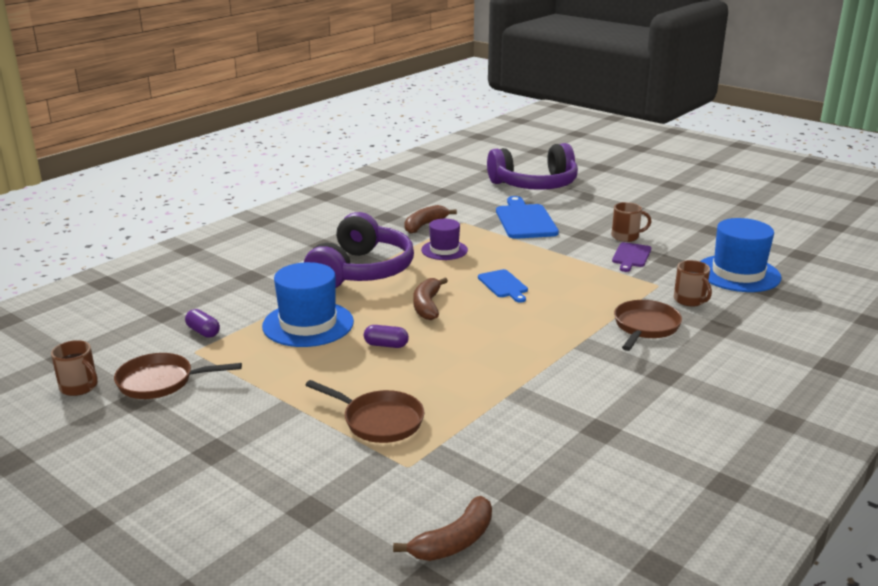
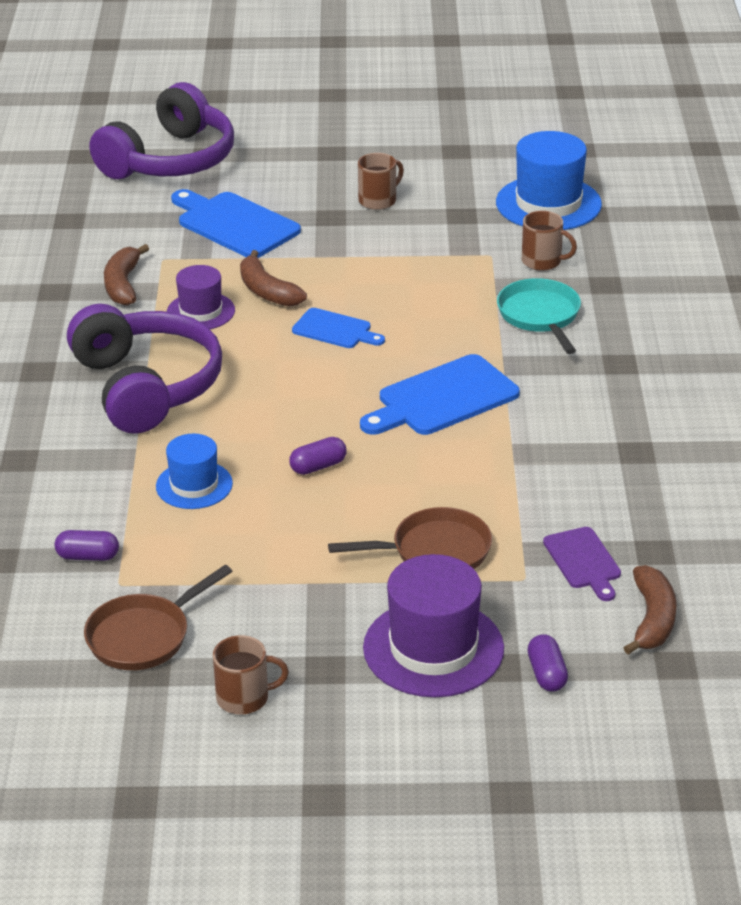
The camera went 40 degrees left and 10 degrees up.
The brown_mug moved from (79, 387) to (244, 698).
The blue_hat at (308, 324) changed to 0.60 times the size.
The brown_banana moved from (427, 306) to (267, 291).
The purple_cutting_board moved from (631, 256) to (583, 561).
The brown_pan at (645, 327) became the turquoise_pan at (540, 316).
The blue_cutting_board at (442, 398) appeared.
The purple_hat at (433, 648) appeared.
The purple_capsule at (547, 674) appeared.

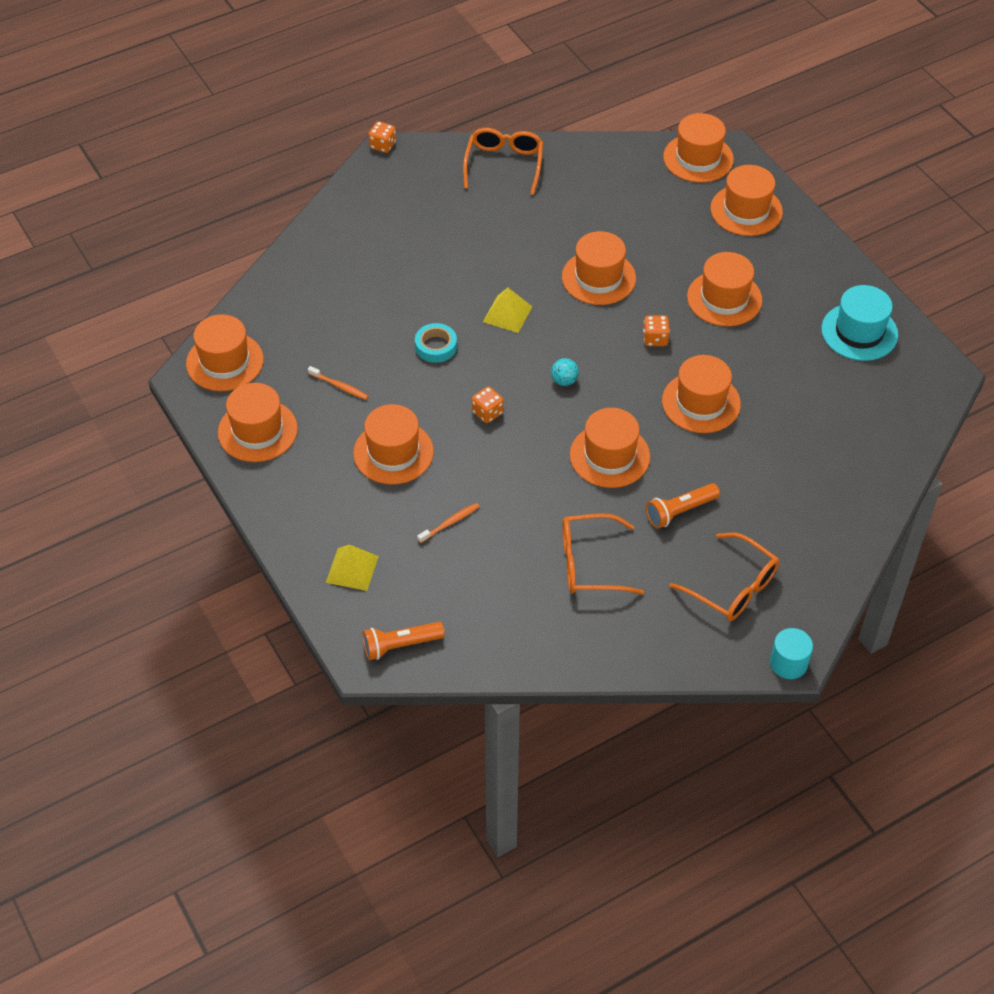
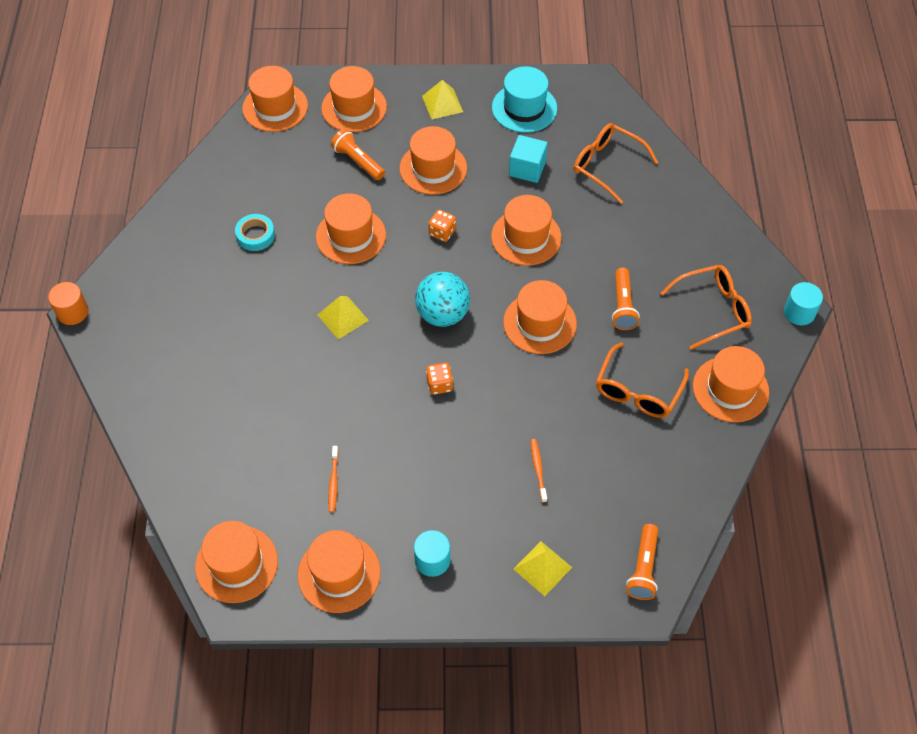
The camera went 60 degrees left and 5 degrees up.
The orange_toothbrush at (339, 386) turned 120 degrees clockwise.
The orange_hat moved from (393, 452) to (730, 389).
The orange_dice at (382, 145) was replaced by the orange_cylinder at (72, 312).
The turquoise_tape moved from (436, 346) to (255, 235).
The orange_glasses moved from (504, 164) to (607, 165).
The turquoise_ball at (564, 381) changed to 2.09 times the size.
The orange_flashlight at (358, 161) appeared.
The turquoise_cylinder at (432, 560) appeared.
The yellow_pyramid at (442, 104) appeared.
The turquoise_cube at (527, 169) appeared.

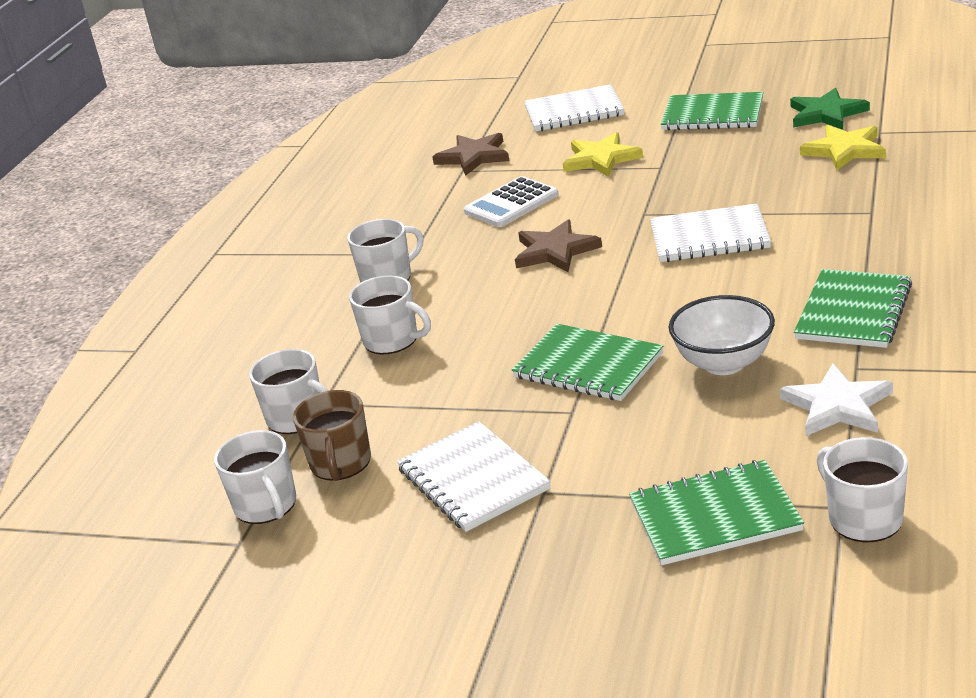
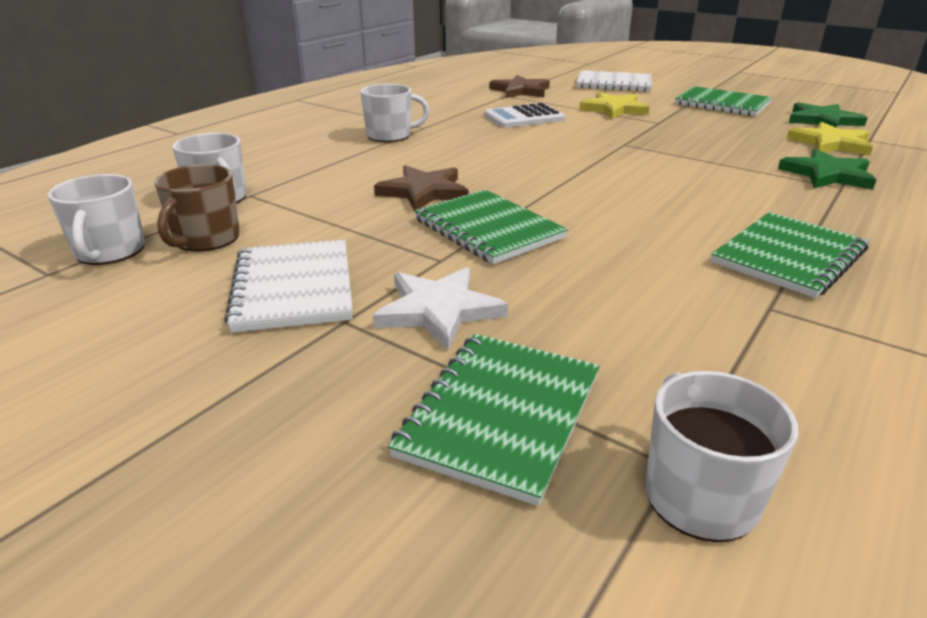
The camera went 15 degrees right and 0 degrees up.
The white_mug at (392, 340) disappeared.
The brown_star moved from (555, 251) to (423, 192).
The green_notebook at (714, 516) turned 75 degrees counterclockwise.
The white_notebook at (709, 237) disappeared.
The white_bowl at (724, 363) disappeared.
The white_star moved from (837, 406) to (438, 310).
The green_star at (827, 175) appeared.

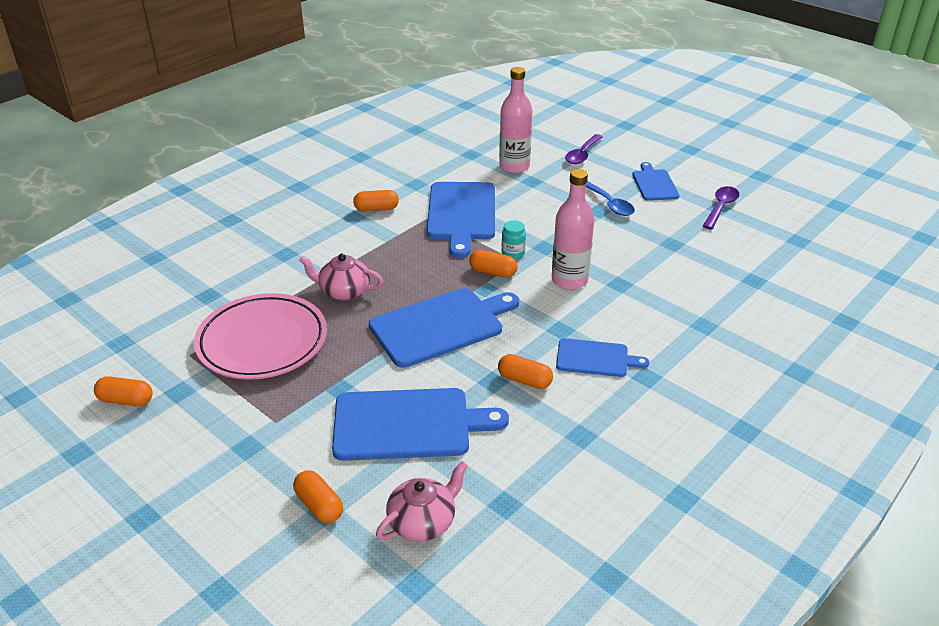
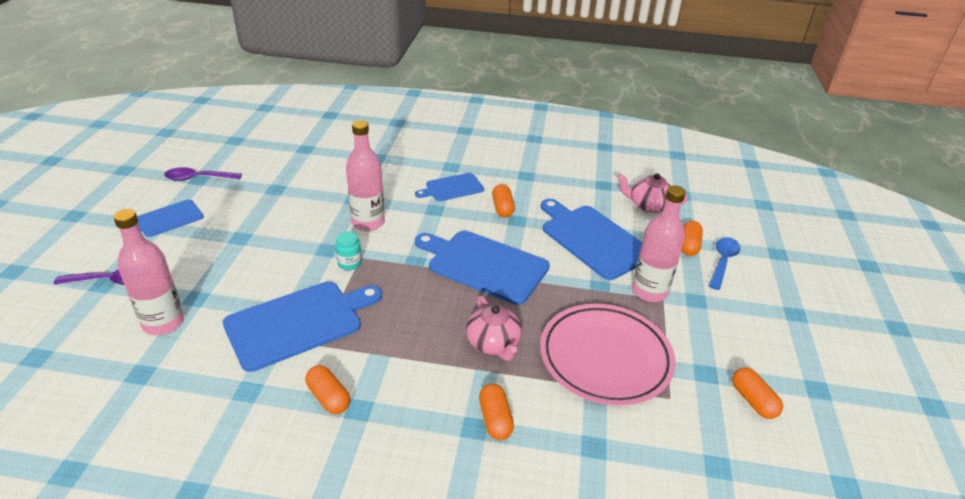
The camera went 125 degrees left and 0 degrees up.
The orange_capsule moved from (493, 272) to (495, 419).
The blue_cutting_board at (595, 358) turned 90 degrees counterclockwise.
The blue_spoon moved from (609, 204) to (722, 262).
The pink_bottle at (649, 291) appeared.

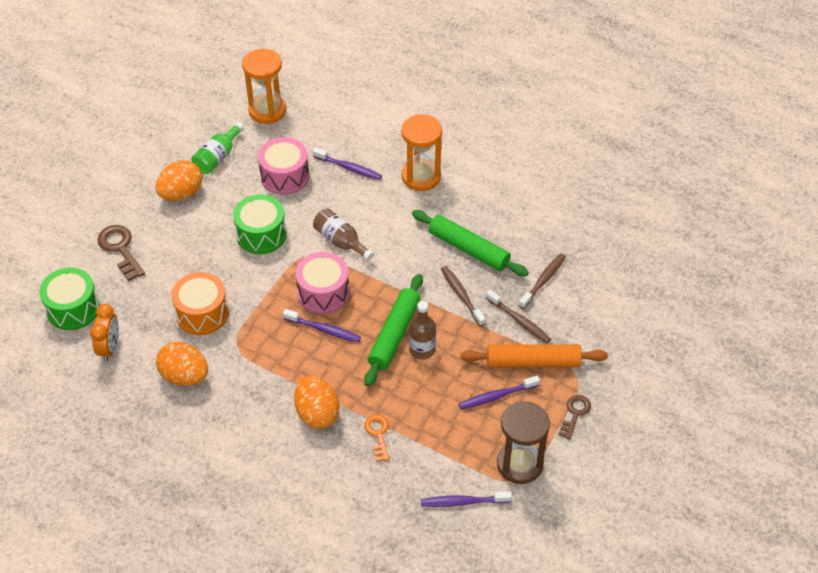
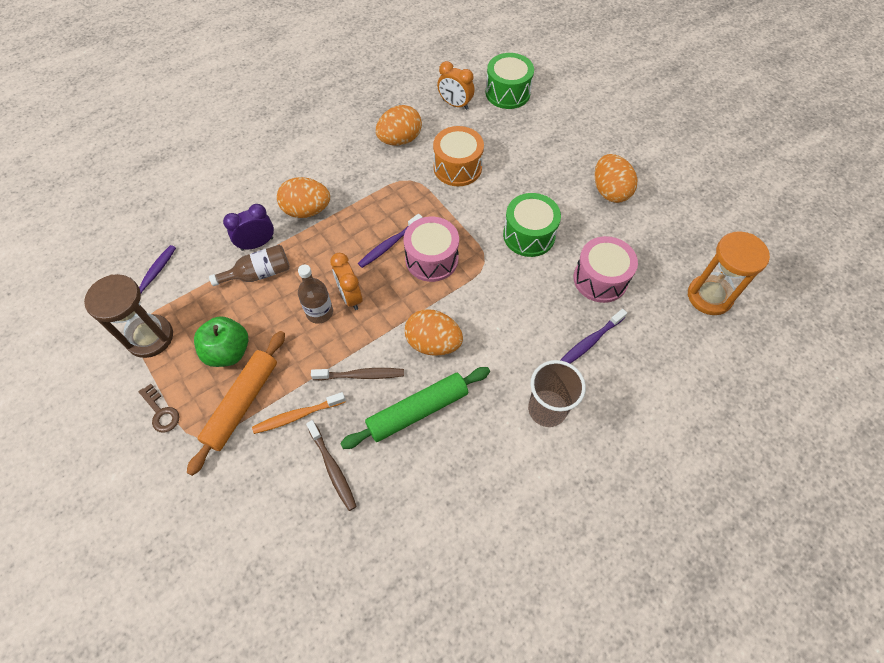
The camera went 115 degrees right and 10 degrees up.
The brown_key at (120, 249) disappeared.
The green_bottle at (218, 157) disappeared.
The brown_bottle moved from (341, 241) to (259, 274).
The green_rolling_pin at (394, 334) was replaced by the orange_clock at (350, 296).
The orange_key at (378, 435) was replaced by the purple_clock at (257, 244).
The orange_hourglass at (421, 177) was replaced by the brown_cup at (547, 409).
The purple_toothbrush at (497, 396) was replaced by the green_apple at (228, 352).
The brown_toothbrush at (519, 321) became the orange_toothbrush at (297, 416).
The orange_egg at (433, 343) appeared.

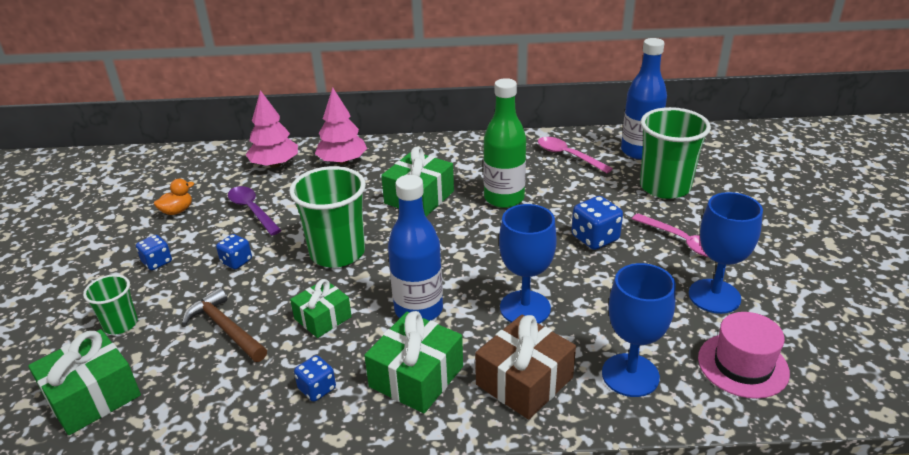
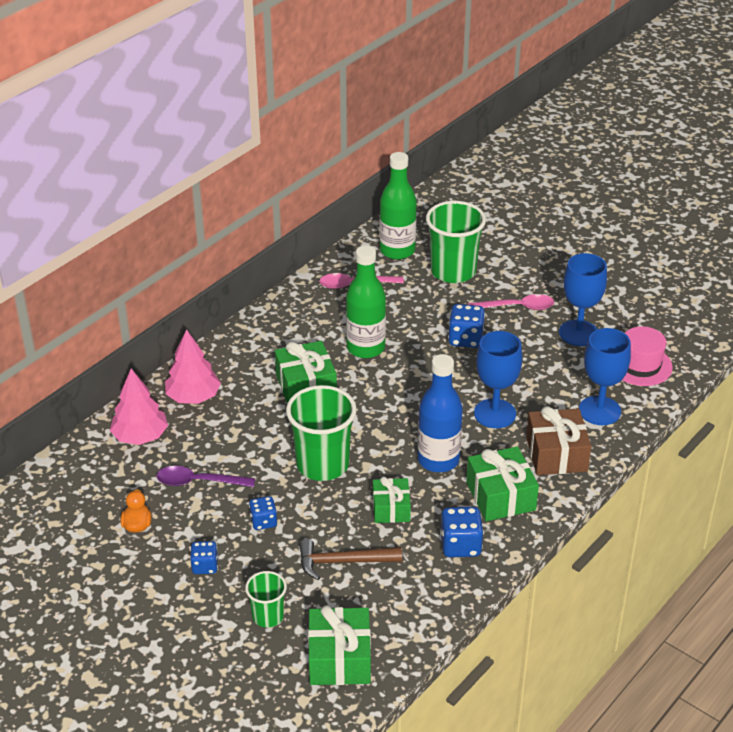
The camera went 50 degrees left and 5 degrees up.
The blue_dice at (317, 389) changed to 1.55 times the size.
The blue_bottle at (639, 151) became the green_bottle at (397, 251).

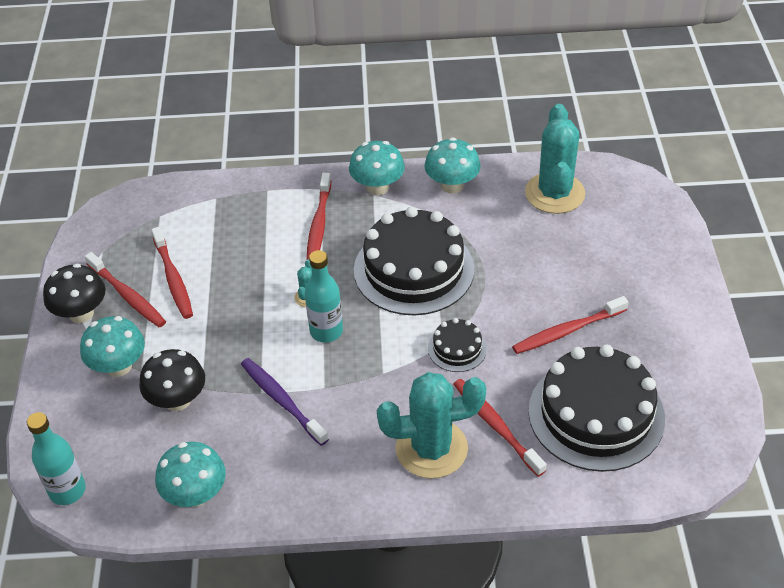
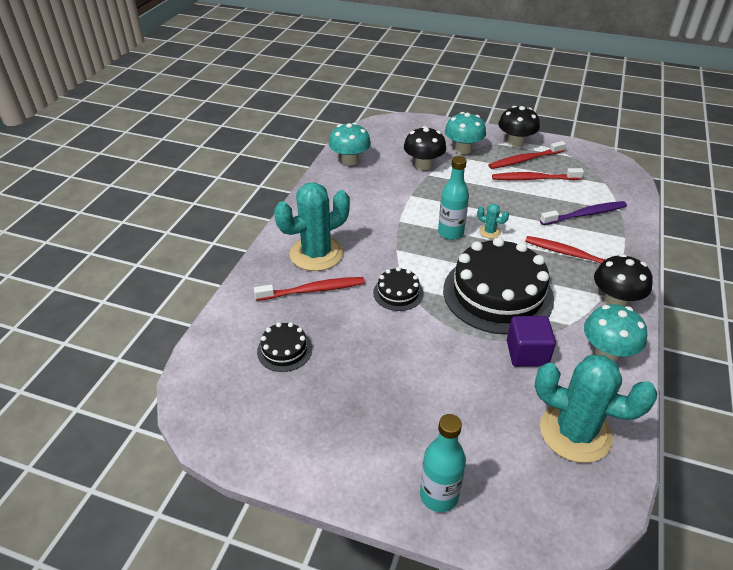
The camera went 110 degrees right and 5 degrees down.
The turquoise_bottle moved from (67, 491) to (439, 495).
The purple_toothbrush moved from (282, 401) to (584, 214).
The turquoise_mushroom at (377, 187) became the black_mushroom at (615, 300).
The turquoise_cactus at (431, 448) turned 45 degrees clockwise.
The red_toothbrush at (567, 331) disappeared.
The black_cake at (596, 414) changed to 0.46 times the size.
The purple_cube at (527, 353) appeared.

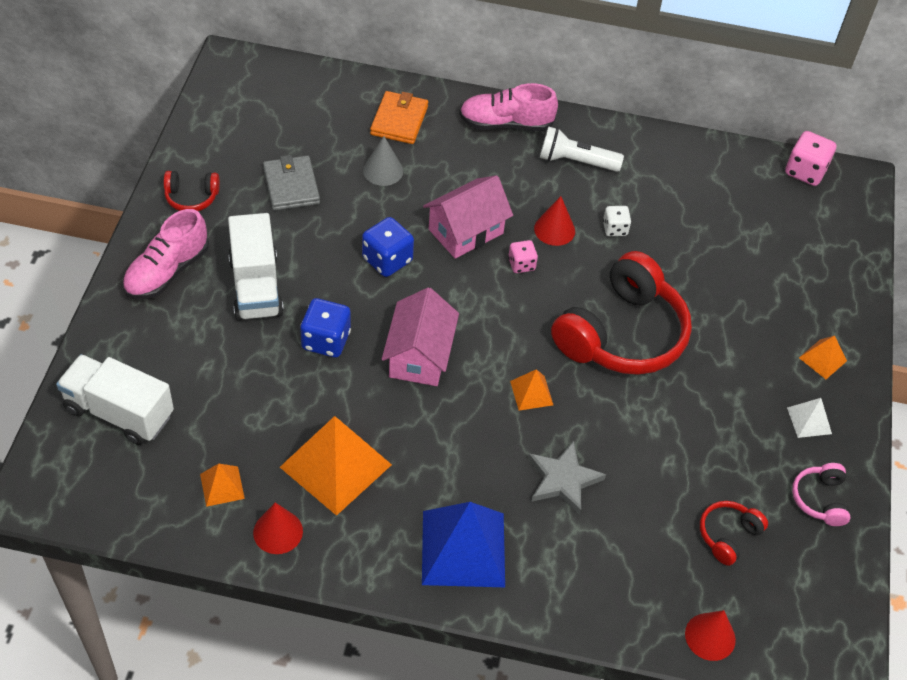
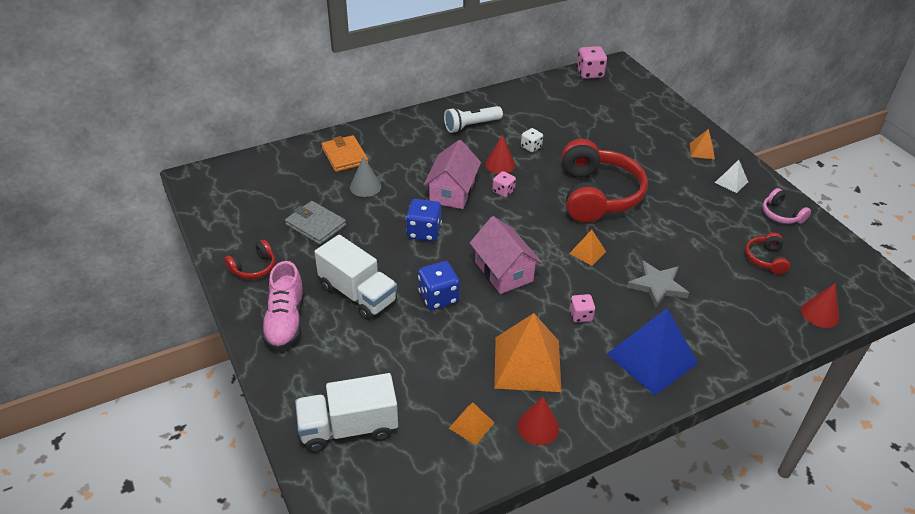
The camera went 35 degrees left and 10 degrees down.
The pink_shoe at (506, 124) disappeared.
The pink_dice at (580, 315) appeared.

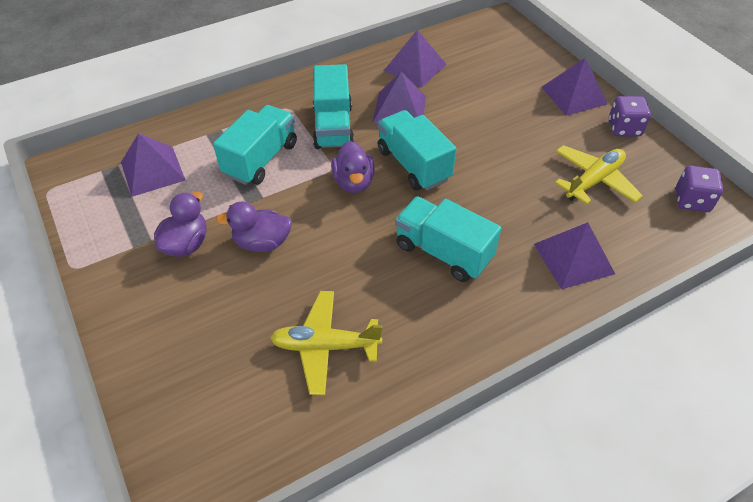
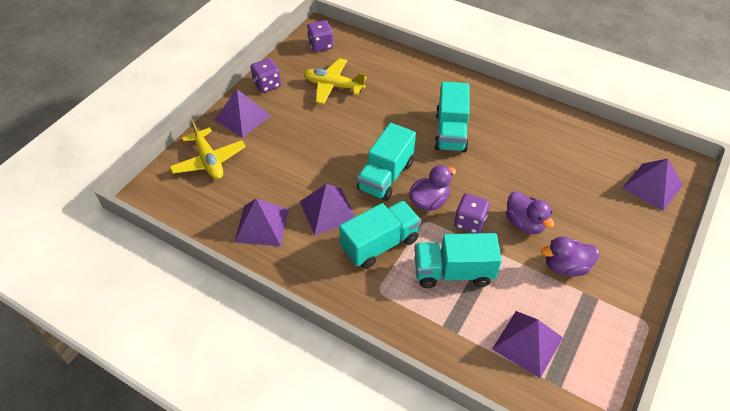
The camera went 120 degrees left and 0 degrees up.
The yellow_plane moved from (325, 346) to (209, 161).
The purple_pyramid moved from (573, 258) to (652, 186).
The purple_dice at (470, 222) appeared.

